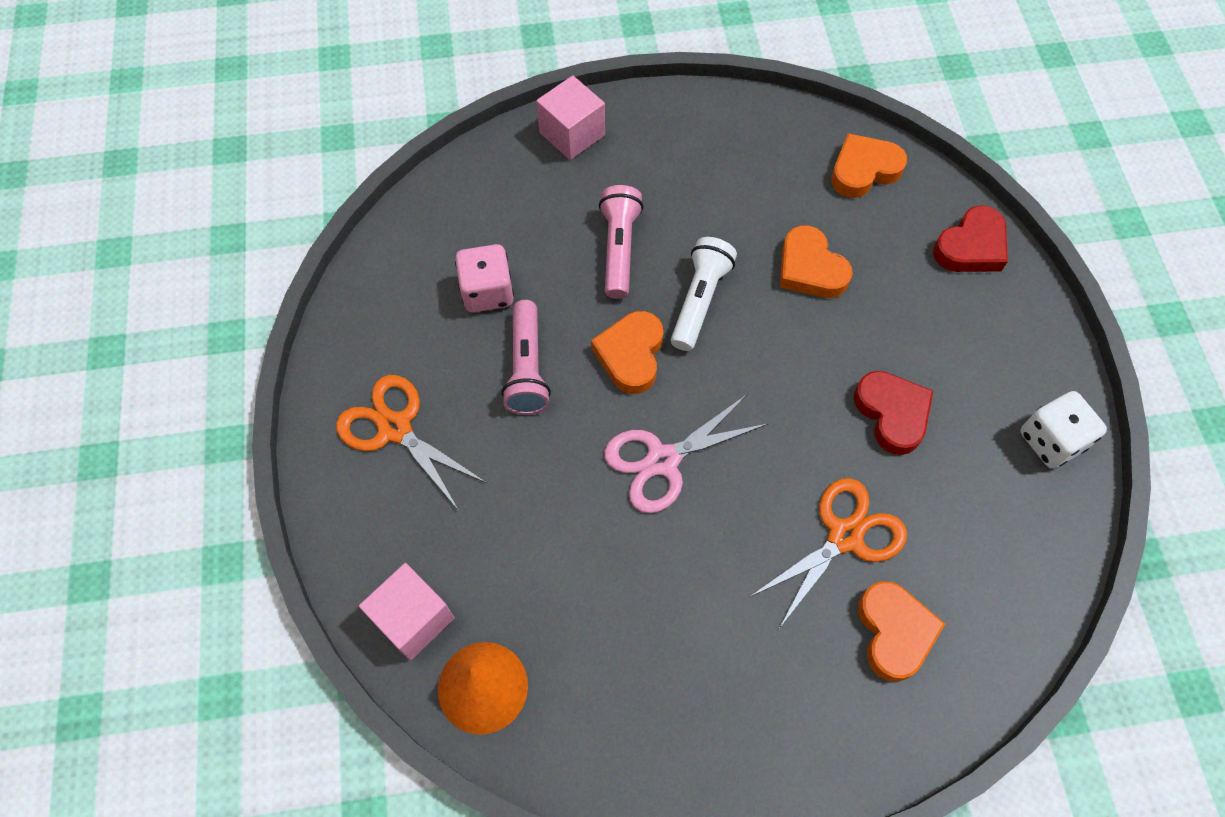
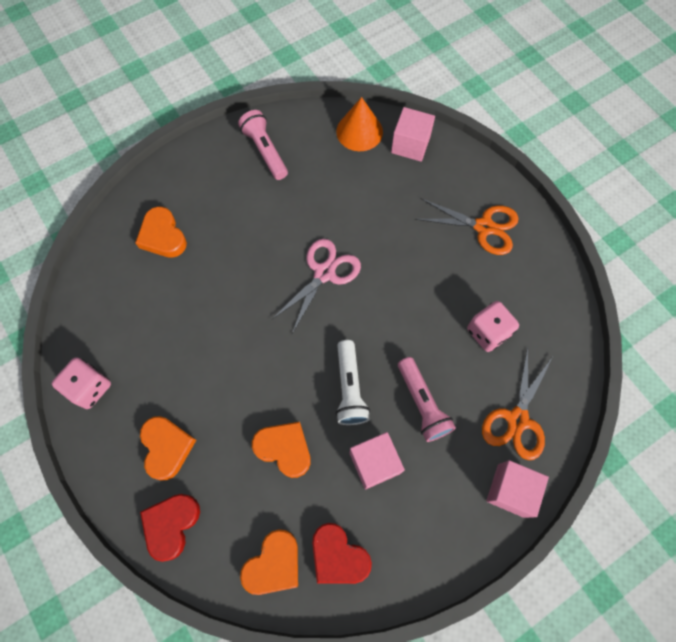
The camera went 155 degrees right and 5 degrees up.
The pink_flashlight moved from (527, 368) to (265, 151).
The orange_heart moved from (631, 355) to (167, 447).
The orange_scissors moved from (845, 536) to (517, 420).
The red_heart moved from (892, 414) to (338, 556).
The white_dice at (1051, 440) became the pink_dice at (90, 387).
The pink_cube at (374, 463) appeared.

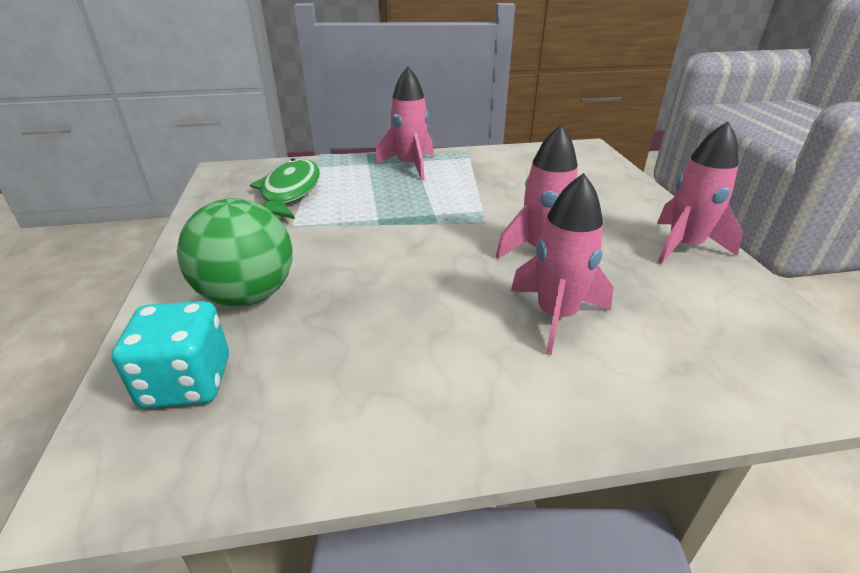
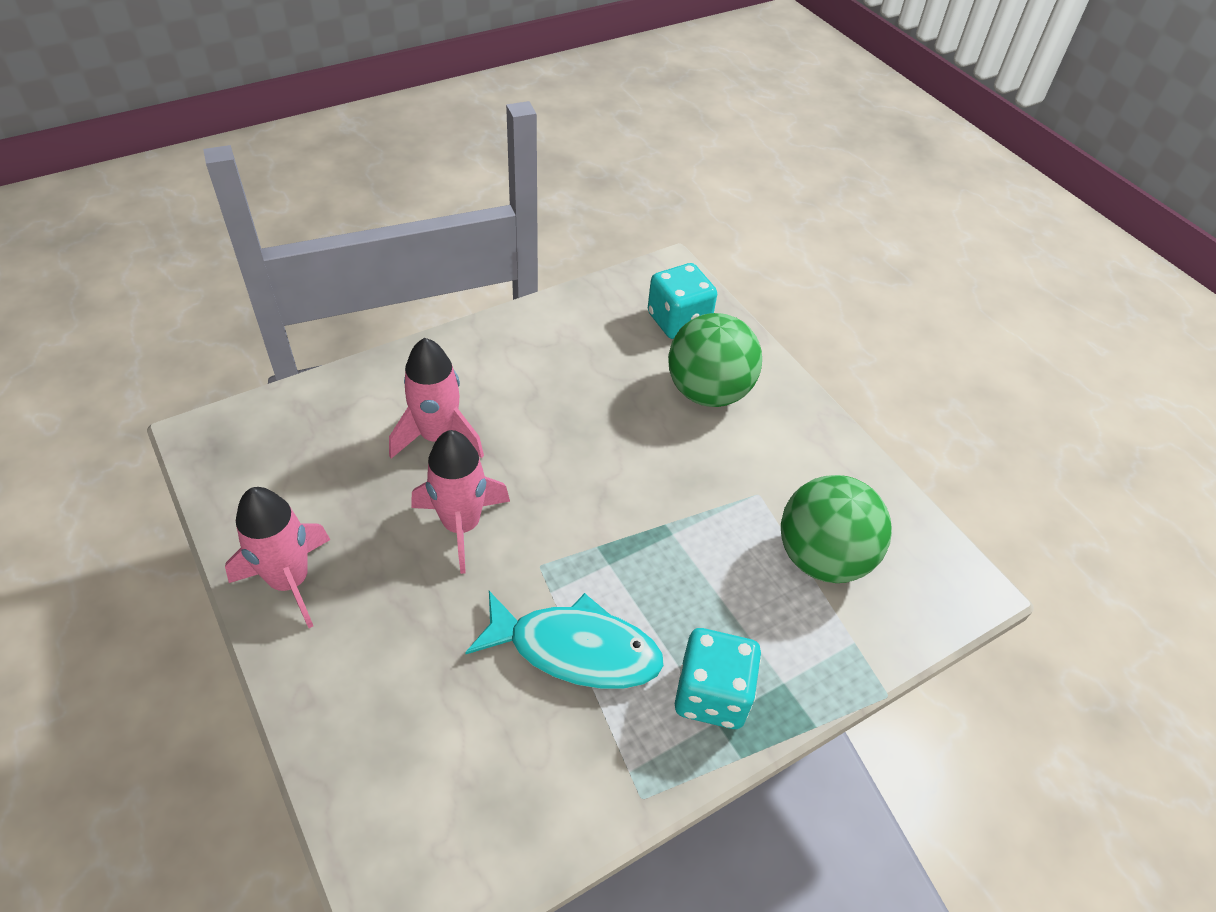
The camera went 155 degrees right and 15 degrees up.
The green_fish at (289, 192) was replaced by the green_ball at (822, 558).
The pink_rocket at (410, 166) was replaced by the turquoise_dice at (712, 694).
The turquoise_fish at (575, 650) appeared.

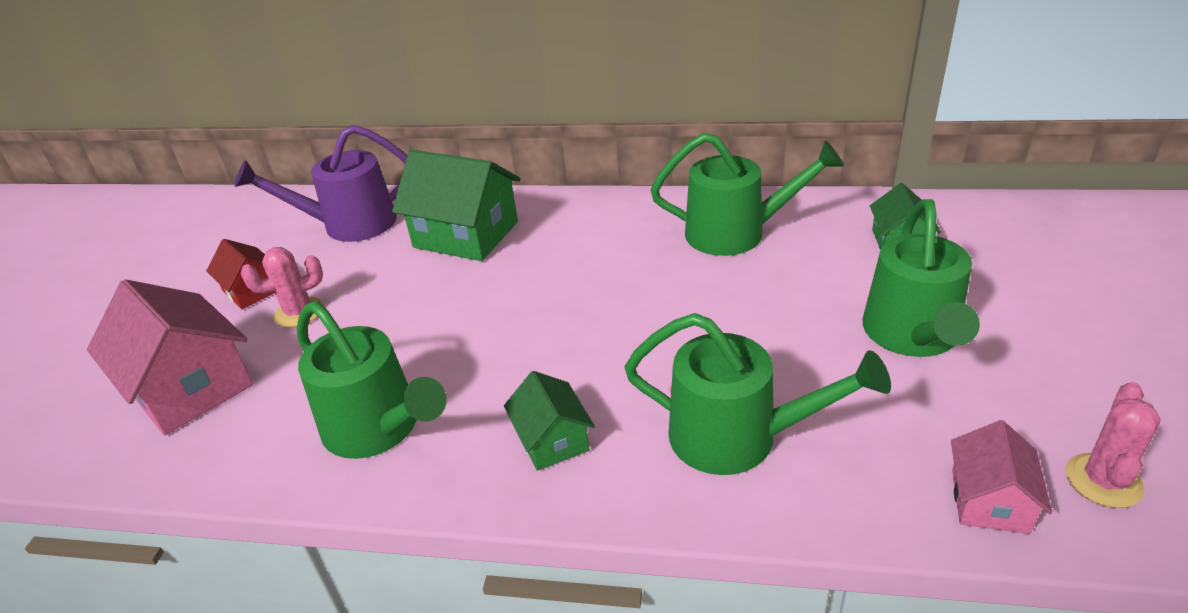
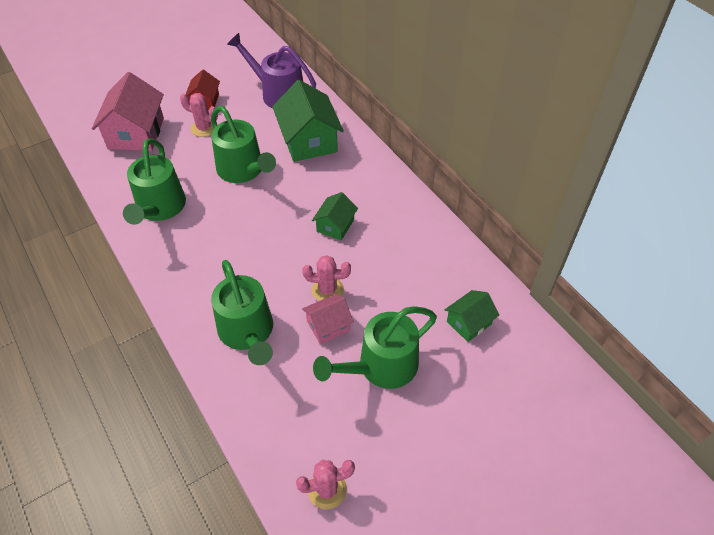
The camera went 45 degrees right and 15 degrees up.
The green_house moved from (552, 440) to (335, 225).
The green_watering_can moved from (736, 233) to (243, 170).
The pink_house moved from (989, 500) to (328, 326).
The pink_cactus at (327, 290) appeared.

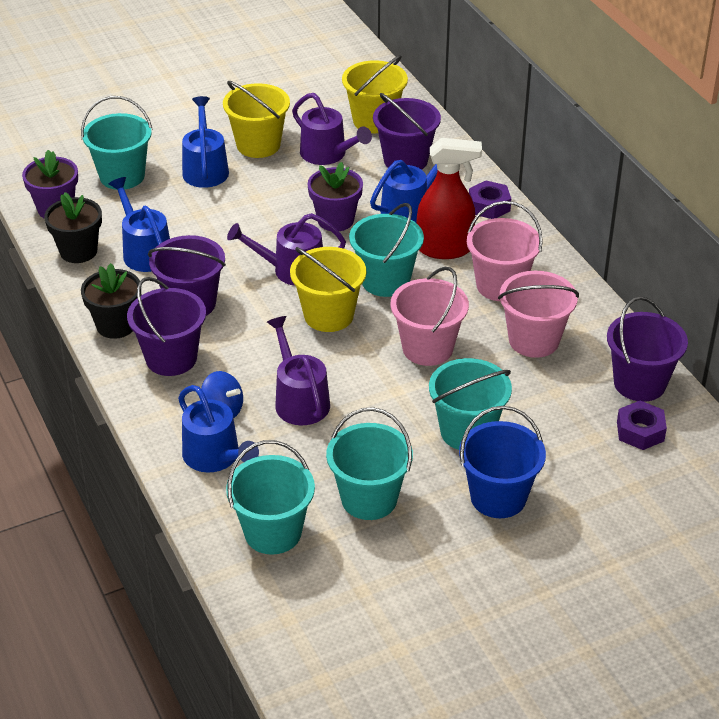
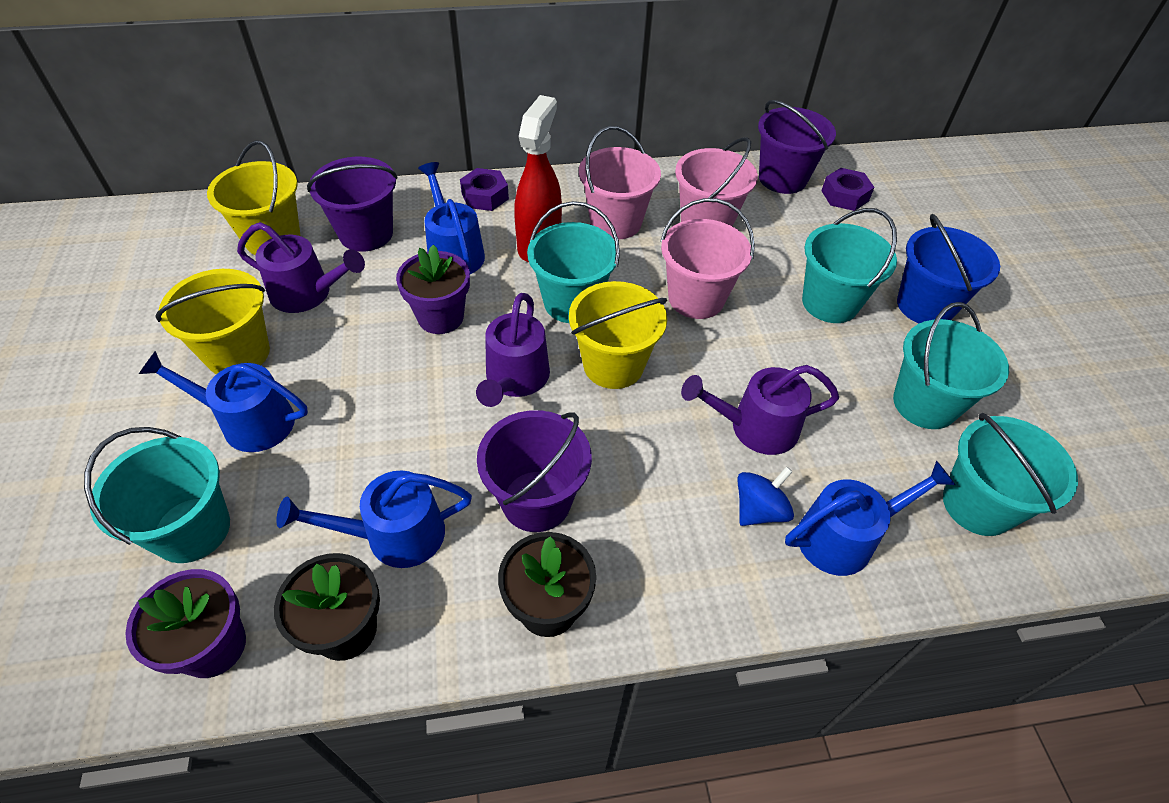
The camera went 75 degrees left and 10 degrees up.
The purple_bucket at (171, 358) disappeared.
The purple_watering_can at (327, 154) turned 45 degrees clockwise.

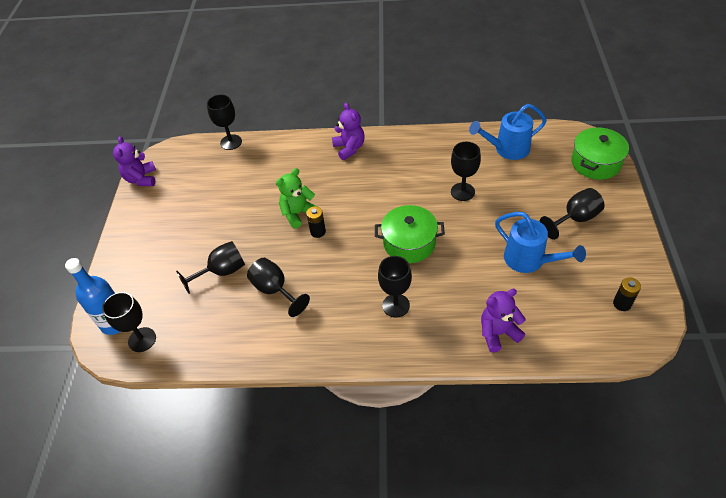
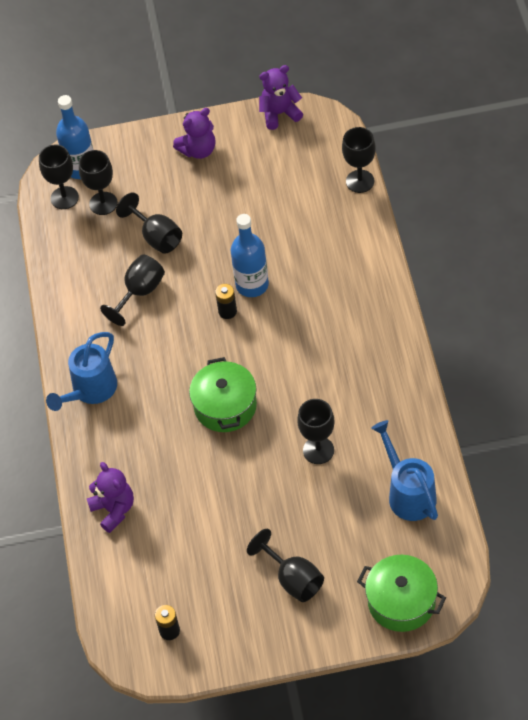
The camera went 80 degrees right and 5 degrees up.
The green_teddy_bear at (298, 213) was replaced by the blue_bottle at (252, 285).
The purple_teddy_bear moved from (349, 148) to (198, 150).
The black_goblet moved from (396, 305) to (103, 203).
The blue_watering_can moved from (530, 260) to (90, 391).

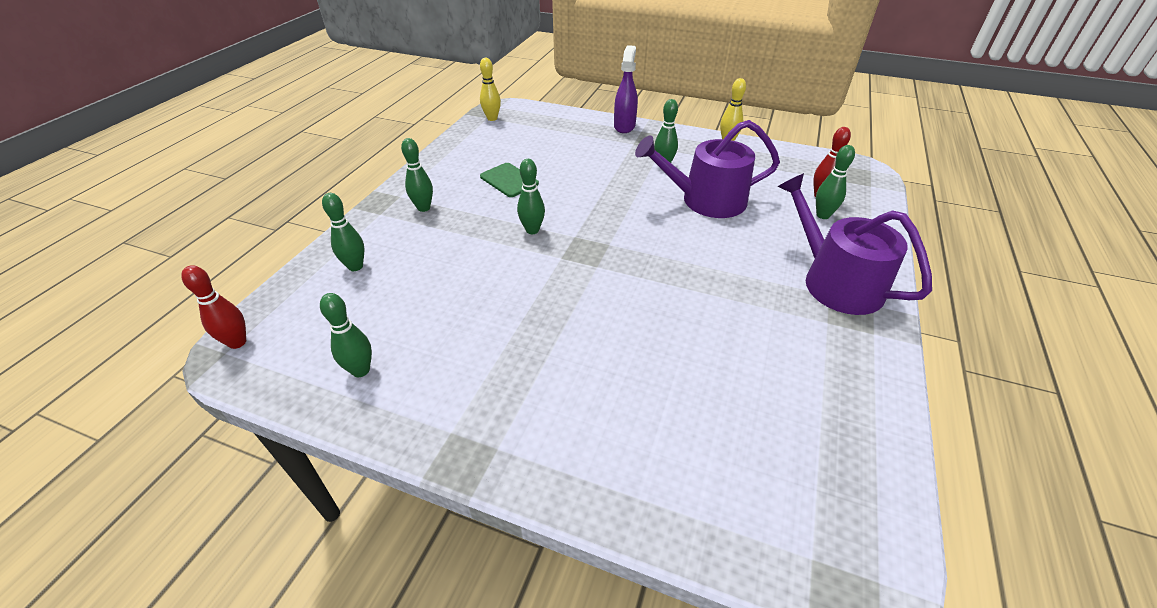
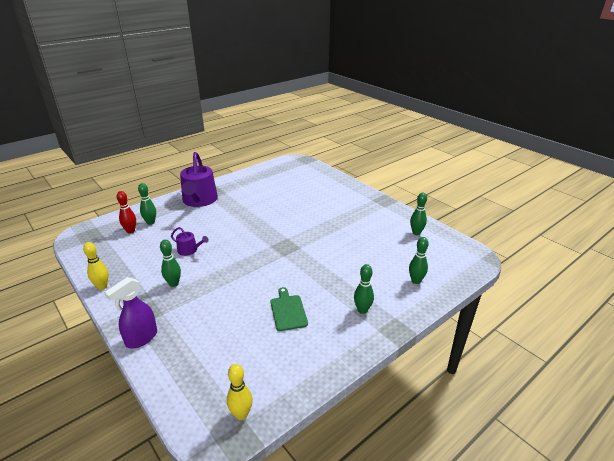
The camera went 150 degrees left and 10 degrees down.
The red_bowling_pin at (237, 342) disappeared.
The green_bowling_pin at (532, 230) disappeared.
The purple_watering_can at (705, 200) changed to 0.47 times the size.

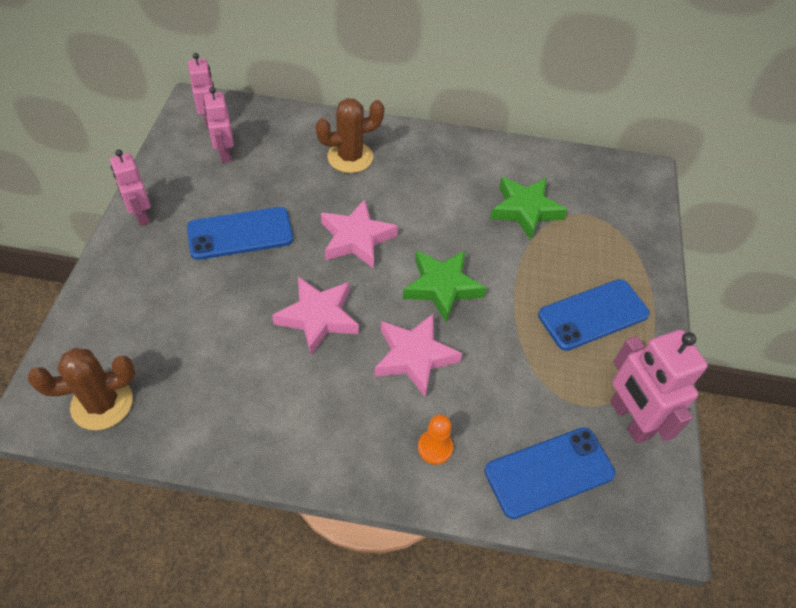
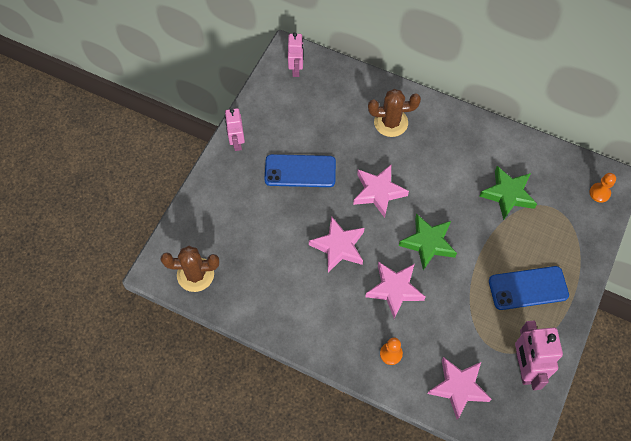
The camera went 20 degrees right and 10 degrees up.
The pink_robot at (224, 153) disappeared.
The blue_phone at (549, 472) was replaced by the pink_star at (458, 388).
The orange_pawn at (599, 193) appeared.

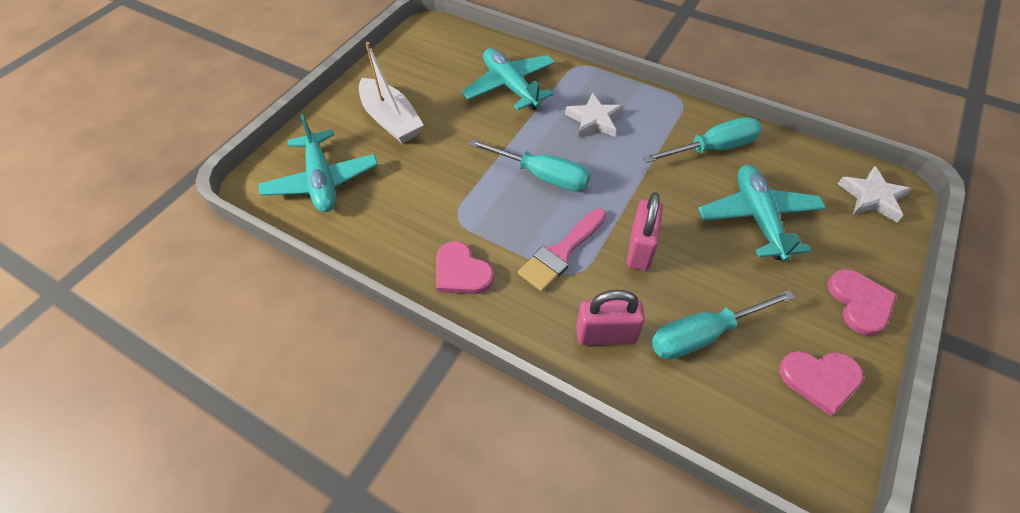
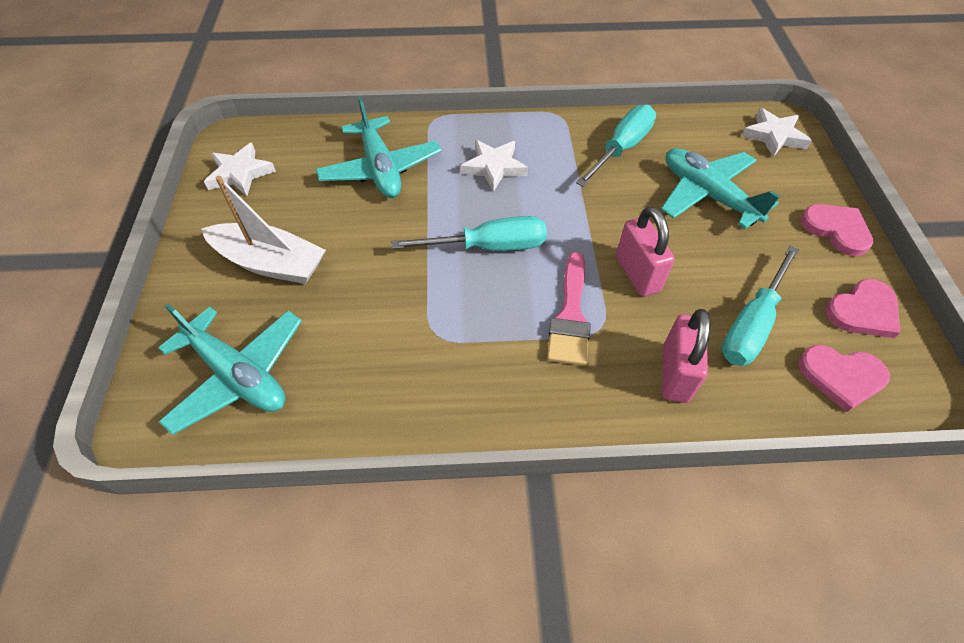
The camera went 35 degrees left and 0 degrees up.
The pink_heart moved from (461, 272) to (841, 377).
The turquoise_plane at (510, 86) turned 135 degrees counterclockwise.
The pink_padlock at (605, 335) turned 45 degrees counterclockwise.
The white_star at (240, 173) appeared.

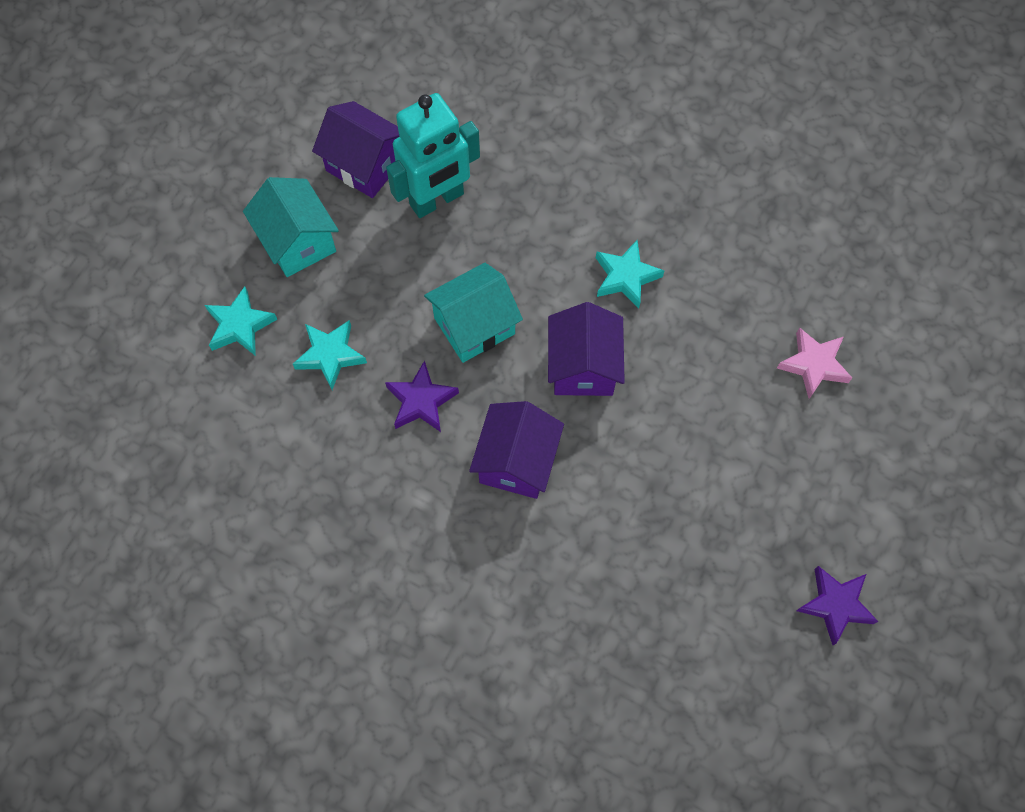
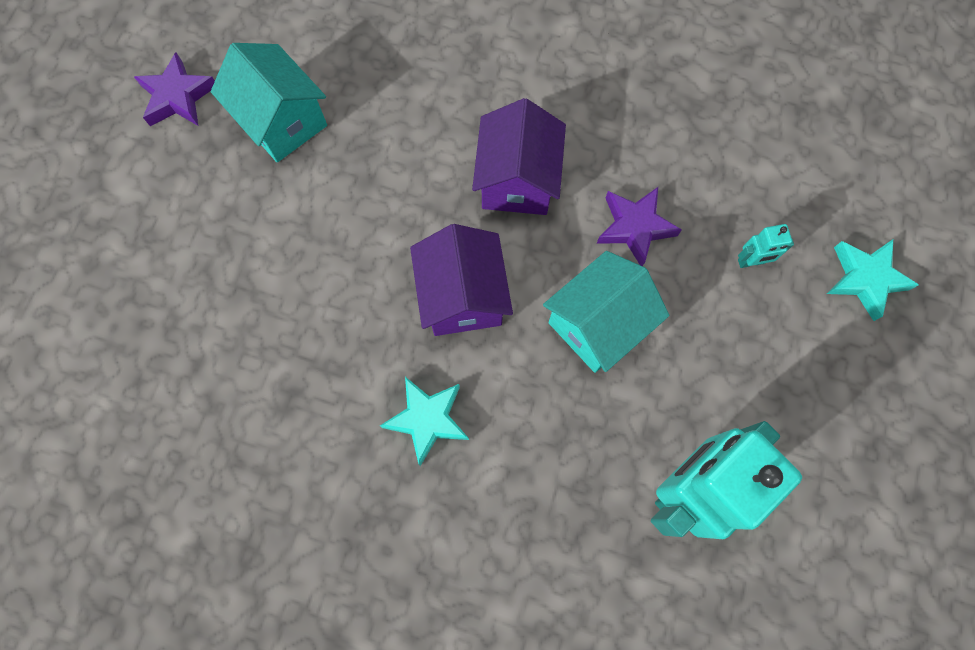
The camera went 170 degrees right and 5 degrees up.
The turquoise_house moved from (298, 242) to (282, 121).
The turquoise_star at (330, 355) was replaced by the turquoise_robot at (751, 262).
The purple_house at (365, 165) disappeared.
The pink_star at (814, 365) disappeared.

